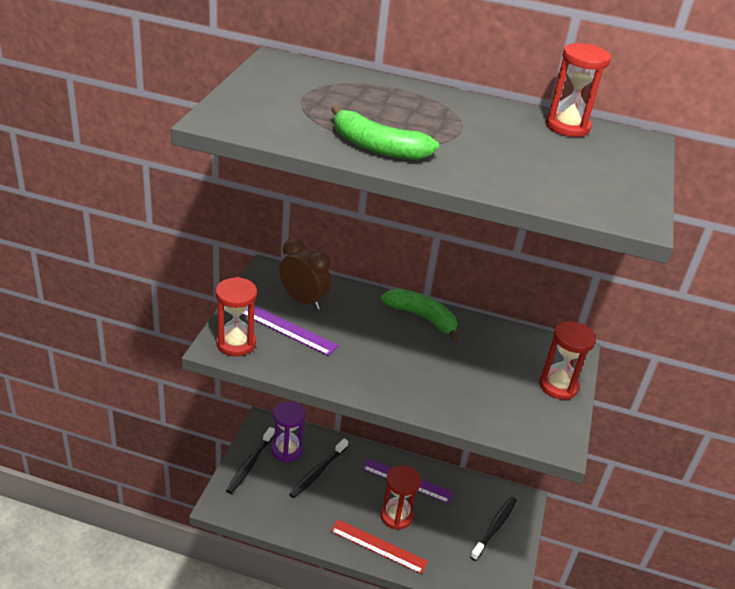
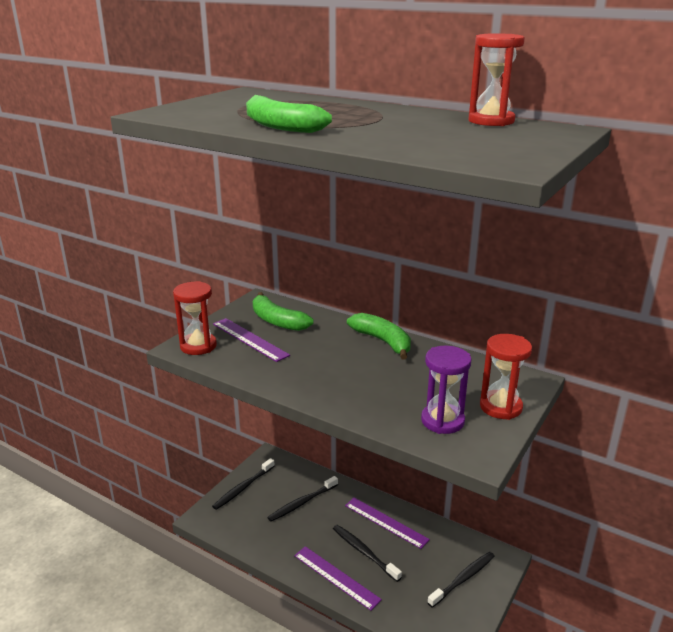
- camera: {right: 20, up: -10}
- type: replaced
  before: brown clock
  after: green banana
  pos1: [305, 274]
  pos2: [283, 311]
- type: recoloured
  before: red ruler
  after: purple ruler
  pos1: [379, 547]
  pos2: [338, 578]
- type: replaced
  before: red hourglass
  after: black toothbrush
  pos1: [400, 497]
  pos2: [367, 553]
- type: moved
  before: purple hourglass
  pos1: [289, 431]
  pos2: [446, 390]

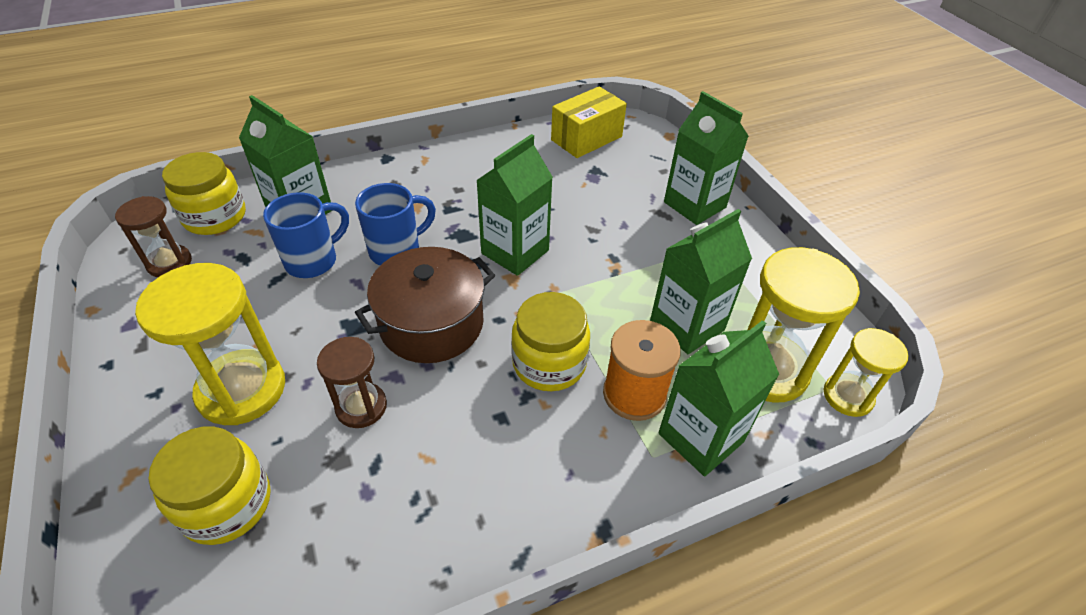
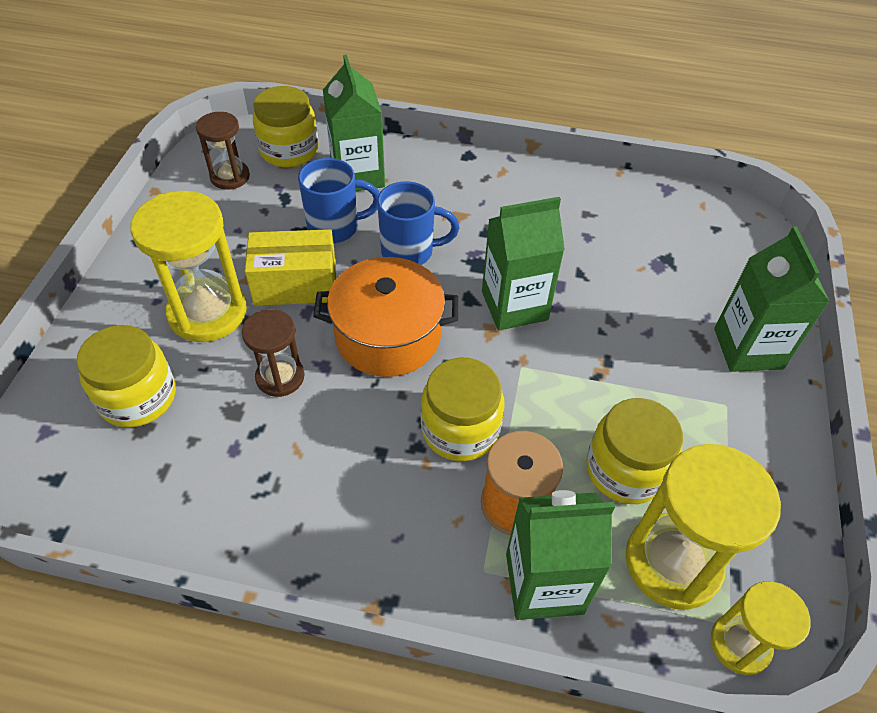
- camera: {right: 35, up: 5}
- type: moved
  before: yellow box
  pos1: [589, 122]
  pos2: [290, 267]
- type: recoloured
  before: brown pot
  after: orange pot
  pos1: [425, 305]
  pos2: [385, 317]
- type: replaced
  before: green carton
  after: yellow jar
  pos1: [701, 281]
  pos2: [634, 451]

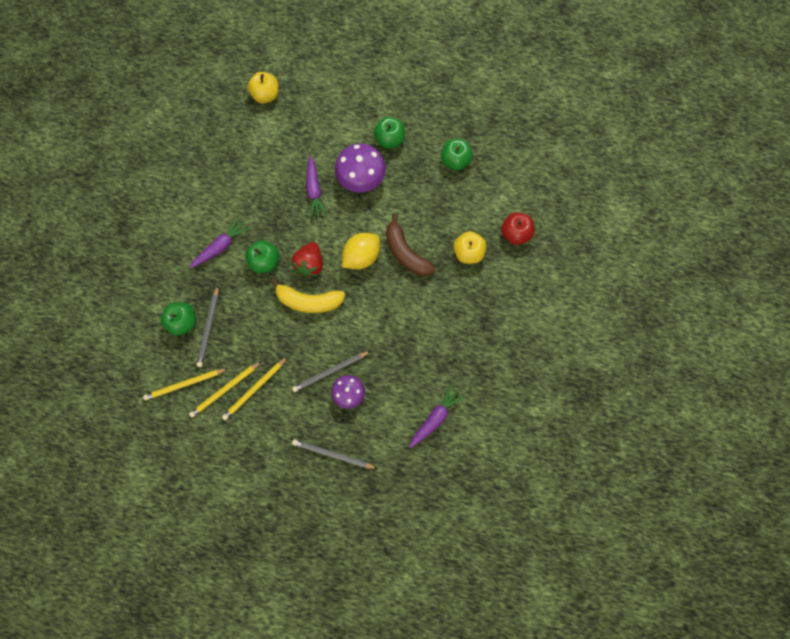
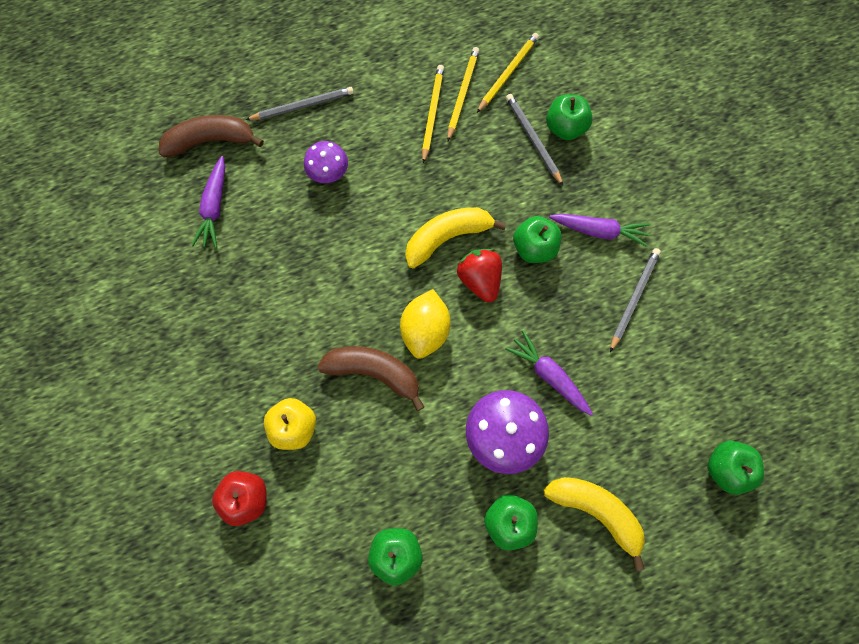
- camera: {right: 145, up: 0}
- type: added
  after: brown banana
  pos2: [211, 136]
- type: added
  after: yellow banana
  pos2: [594, 524]
- type: turned
  before: purple carrot
  pos1: [220, 242]
  pos2: [600, 230]
  turn: -90
- type: moved
  before: grey pencil
  pos1: [331, 371]
  pos2: [635, 300]
- type: recoloured
  before: yellow apple
  after: green apple
  pos1: [263, 87]
  pos2: [736, 468]

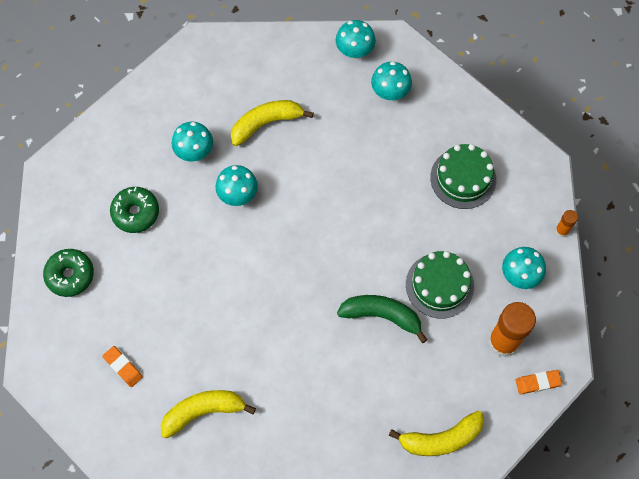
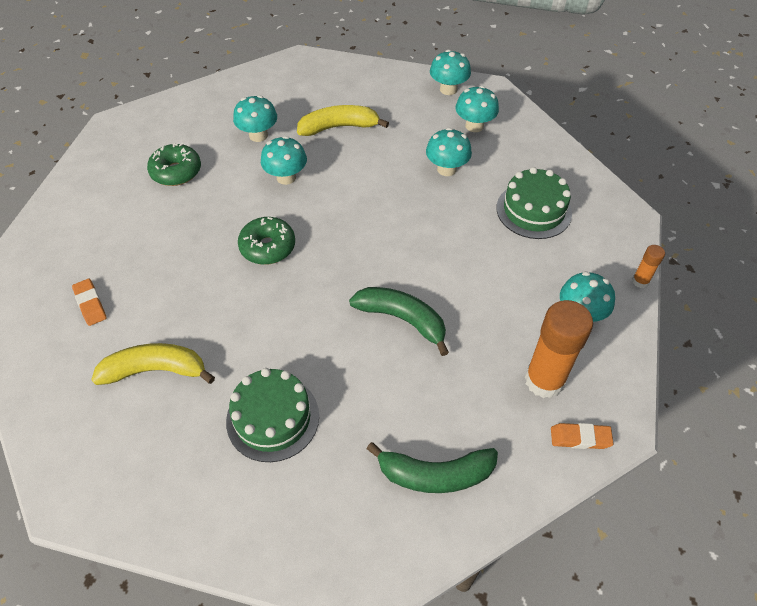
- camera: {right: 15, up: -15}
- type: moved
  before: green cake
  pos1: [440, 284]
  pos2: [272, 415]
- type: moved
  before: green donut
  pos1: [68, 273]
  pos2: [266, 241]
- type: recoloured
  before: yellow banana
  after: green banana
  pos1: [436, 433]
  pos2: [432, 467]
- type: added
  after: turquoise mushroom
  pos2: [449, 152]

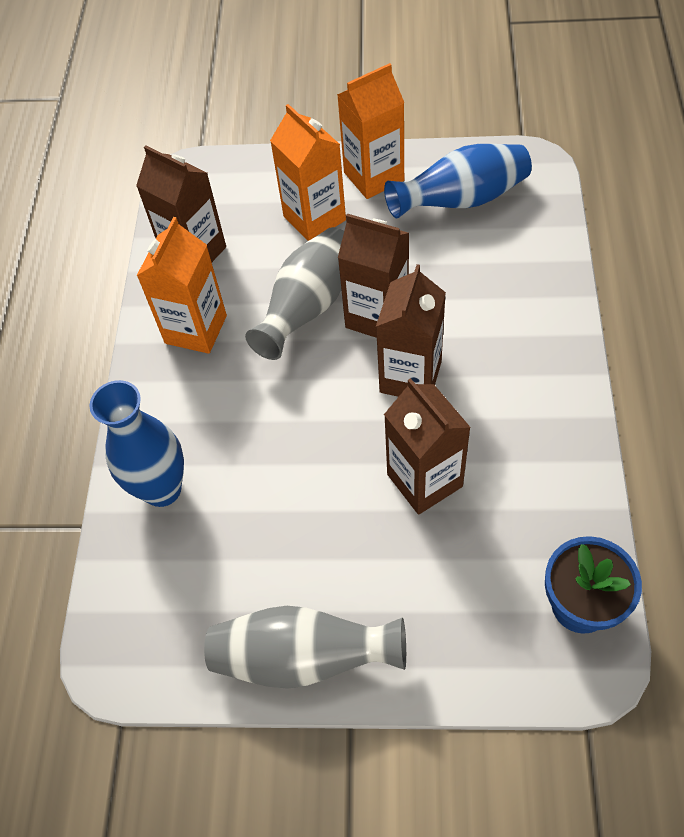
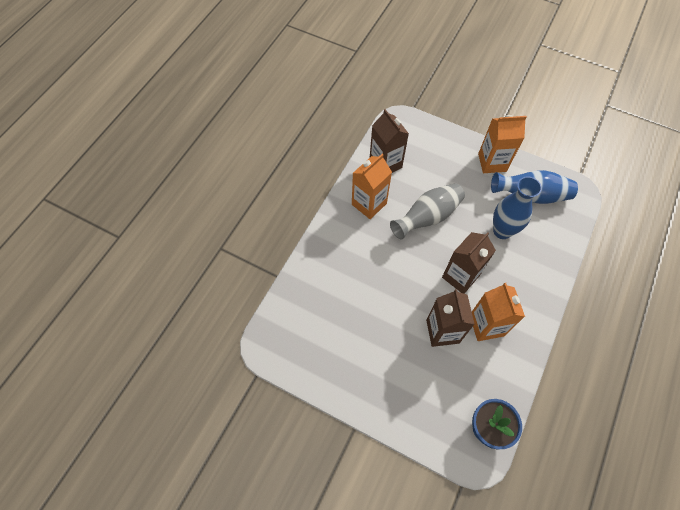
- camera: {right: 20, up: 5}
- type: moved
  before: orange carton
  pos1: [308, 172]
  pos2: [498, 312]
- type: moved
  before: blue vase
  pos1: [137, 443]
  pos2: [517, 208]
- type: removed
  before: grey vase
  pos1: [305, 647]
- type: removed
  before: brown carton
  pos1: [373, 275]

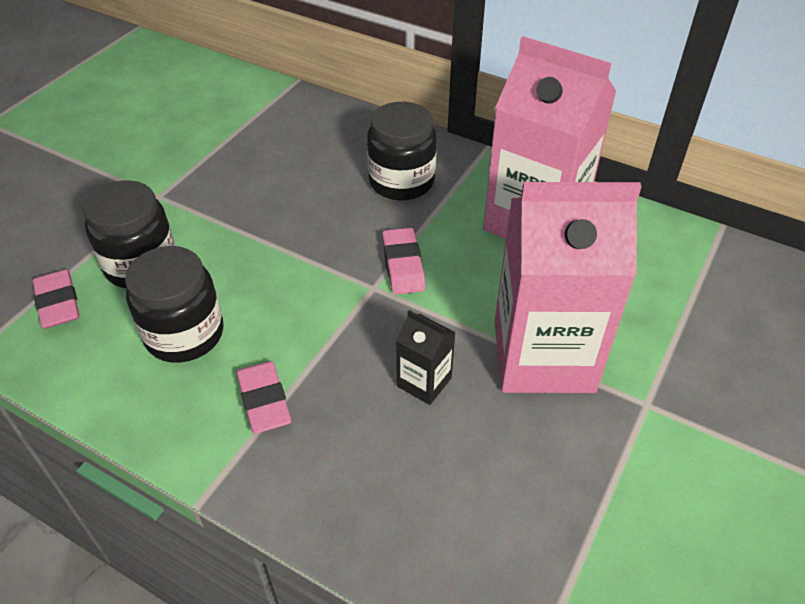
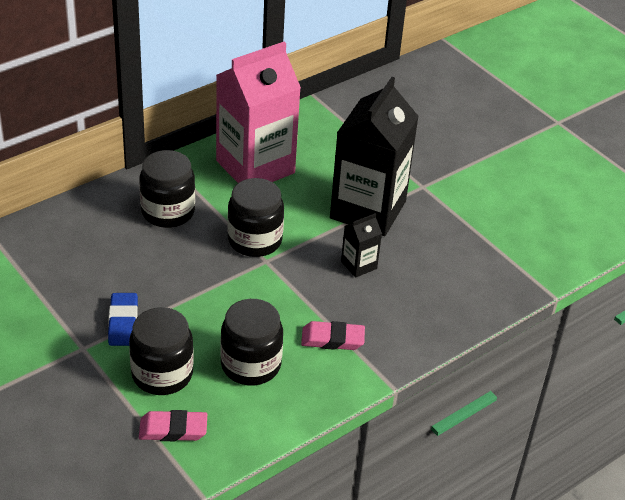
- camera: {right: -70, up: -5}
- type: added
  after: blue eraser
  pos2: [123, 319]
- type: replaced
  before: pink eraser
  after: black jar
  pos1: [404, 261]
  pos2: [255, 217]
- type: recoloured
  before: pink carton
  after: black carton
  pos1: [568, 287]
  pos2: [374, 156]

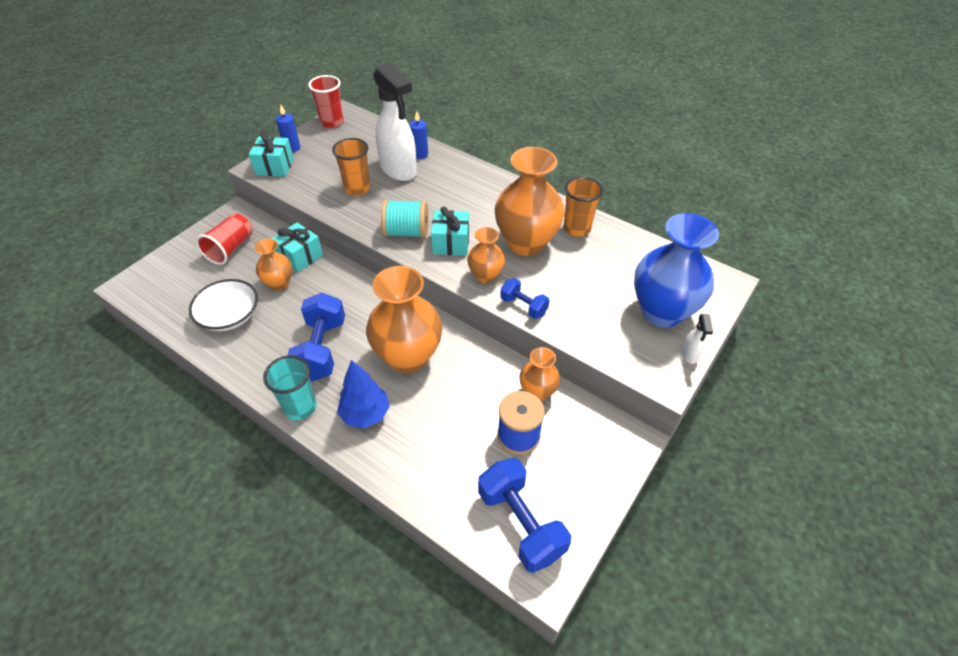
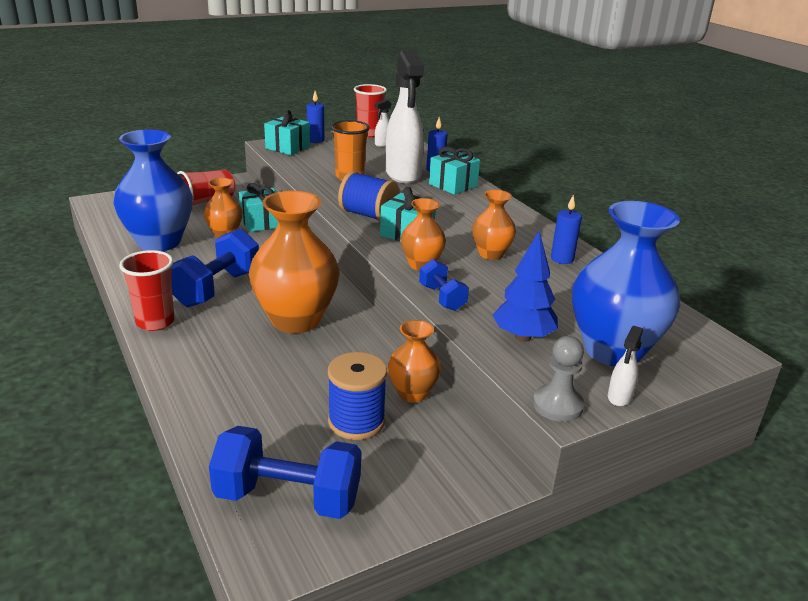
- camera: {right: 25, up: -20}
- type: replaced
  before: white bowl
  after: blue vase
  pos1: [223, 305]
  pos2: [153, 190]
- type: recoloured
  before: turquoise cup
  after: red cup
  pos1: [290, 387]
  pos2: [147, 290]
- type: turned
  before: blue dumbbell
  pos1: [524, 515]
  pos2: [285, 472]
  turn: -75
- type: recoloured
  before: turquoise spool
  after: blue spool
  pos1: [404, 218]
  pos2: [369, 196]
- type: added
  after: white spray bottle
  pos2: [383, 123]
- type: added
  after: turquoise gift
  pos2: [454, 171]
- type: resized
  before: orange vase
  pos1: [529, 201]
  pos2: [494, 225]
  scale: 0.53
- type: moved
  before: blue tree
  pos1: [363, 394]
  pos2: [525, 286]
- type: added
  after: grey pawn
  pos2: [558, 379]
- type: replaced
  before: orange cup
  after: blue candle
  pos1: [583, 207]
  pos2: [566, 229]

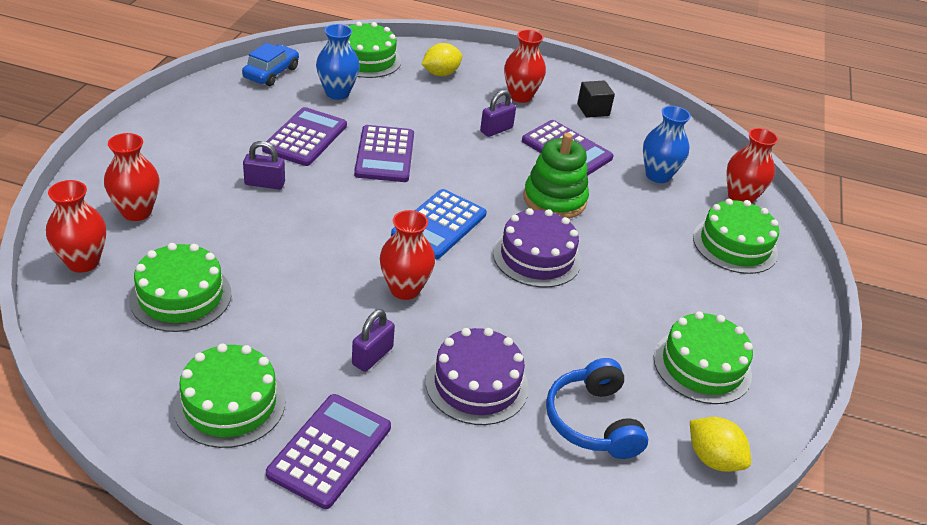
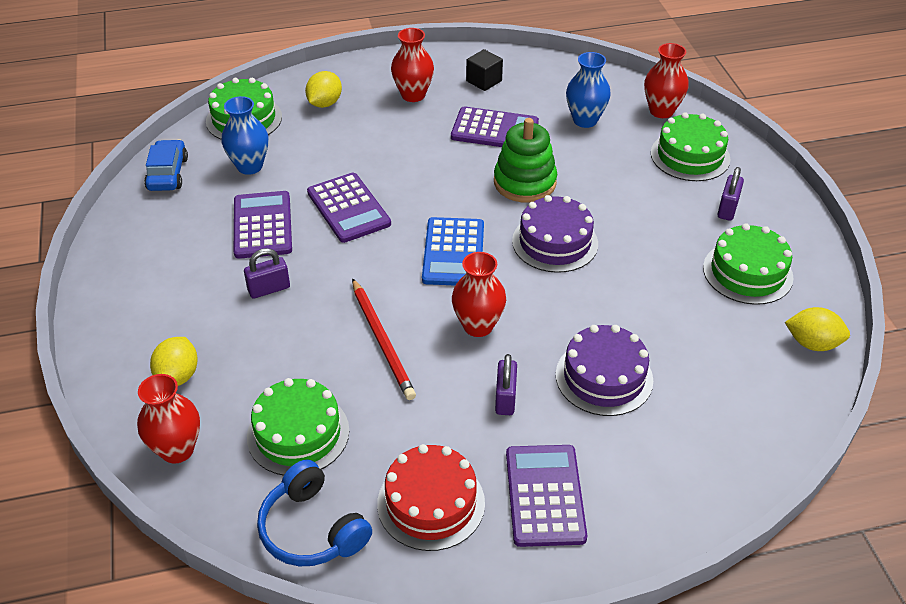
- camera: {right: -25, up: 5}
- type: replaced
  before: red vase
  after: yellow lemon
  pos1: [132, 177]
  pos2: [174, 361]
- type: moved
  before: blue headphones
  pos1: [597, 408]
  pos2: [314, 512]
- type: added
  after: red pencil
  pos2: [384, 339]
- type: recoloured
  before: green cake
  after: red cake
  pos1: [229, 396]
  pos2: [431, 497]
- type: moved
  before: purple padlock
  pos1: [498, 113]
  pos2: [730, 194]

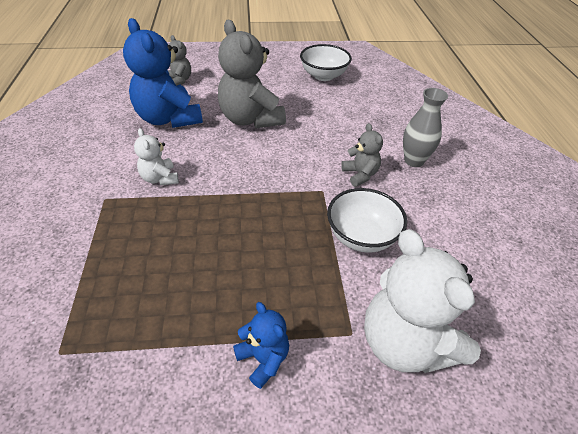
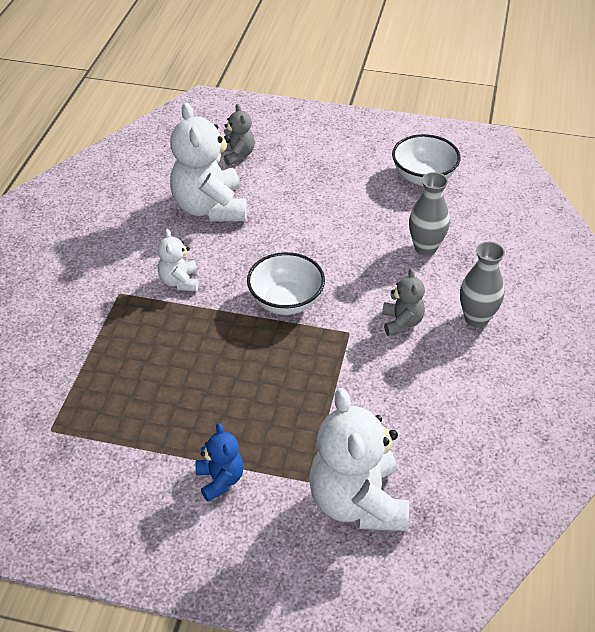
- camera: {right: 20, up: 0}
- type: recoloured
  before: blue teddy bear
  after: white teddy bear
  pos1: [163, 73]
  pos2: [208, 162]
- type: moved
  before: white bowl
  pos1: [367, 220]
  pos2: [286, 283]
- type: added
  after: grey vase
  pos2: [429, 214]
- type: removed
  before: grey teddy bear
  pos1: [252, 74]

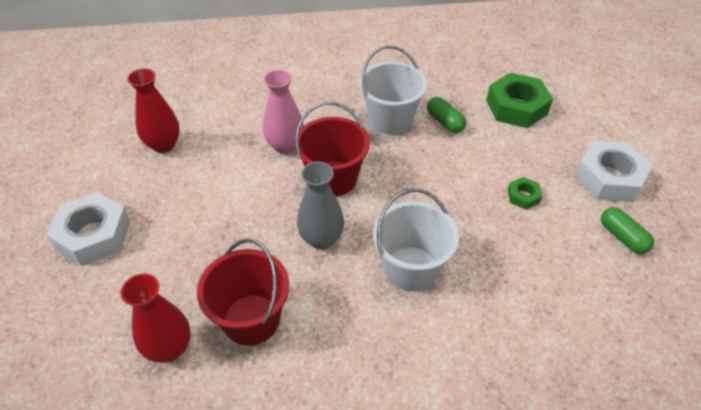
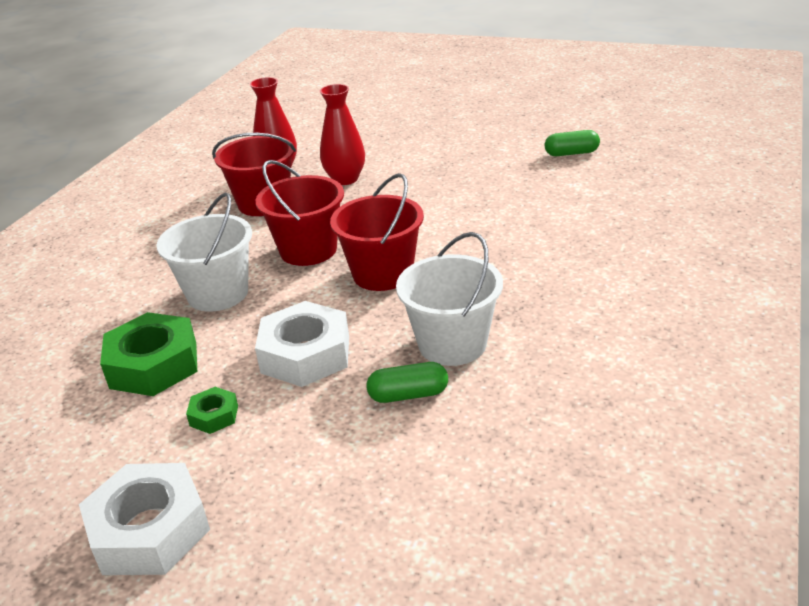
- camera: {right: 120, up: -15}
- type: moved
  before: green nut
  pos1: [519, 100]
  pos2: [148, 354]
- type: moved
  before: white nut
  pos1: [88, 229]
  pos2: [302, 344]
- type: replaced
  before: grey vase
  after: red bucket
  pos1: [320, 205]
  pos2: [300, 213]
- type: moved
  before: red vase
  pos1: [153, 110]
  pos2: [342, 134]
- type: moved
  before: green capsule
  pos1: [627, 230]
  pos2: [572, 143]
- type: removed
  before: pink vase
  pos1: [283, 112]

